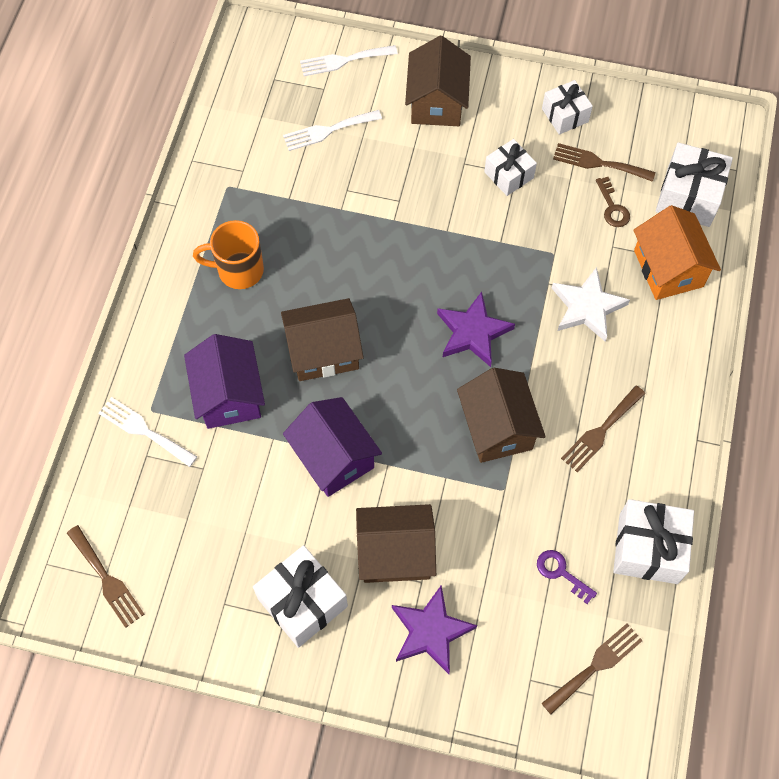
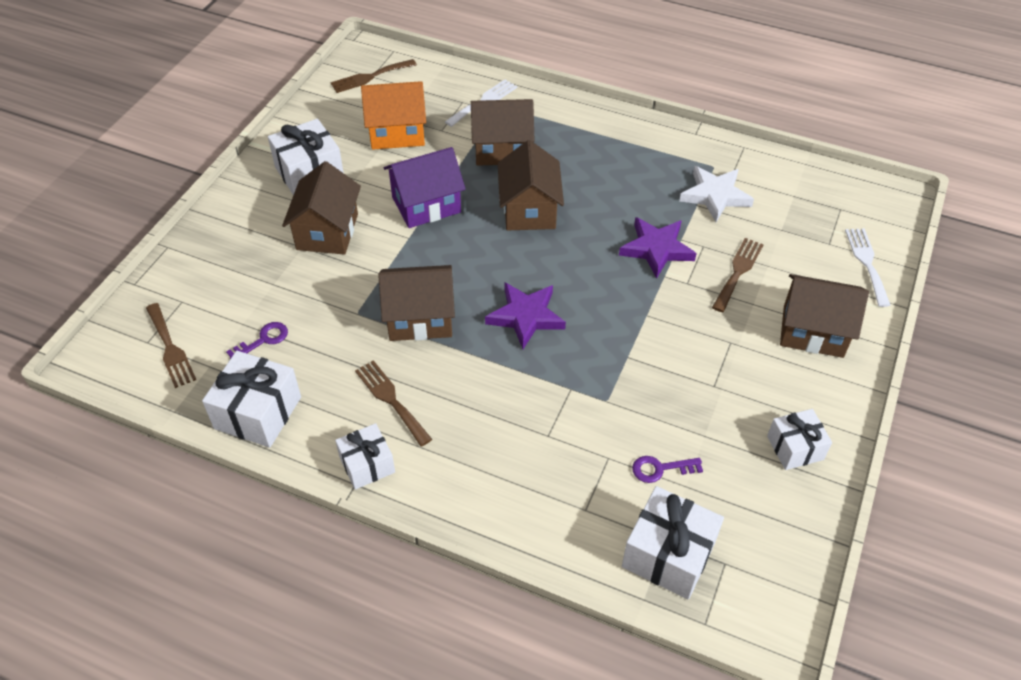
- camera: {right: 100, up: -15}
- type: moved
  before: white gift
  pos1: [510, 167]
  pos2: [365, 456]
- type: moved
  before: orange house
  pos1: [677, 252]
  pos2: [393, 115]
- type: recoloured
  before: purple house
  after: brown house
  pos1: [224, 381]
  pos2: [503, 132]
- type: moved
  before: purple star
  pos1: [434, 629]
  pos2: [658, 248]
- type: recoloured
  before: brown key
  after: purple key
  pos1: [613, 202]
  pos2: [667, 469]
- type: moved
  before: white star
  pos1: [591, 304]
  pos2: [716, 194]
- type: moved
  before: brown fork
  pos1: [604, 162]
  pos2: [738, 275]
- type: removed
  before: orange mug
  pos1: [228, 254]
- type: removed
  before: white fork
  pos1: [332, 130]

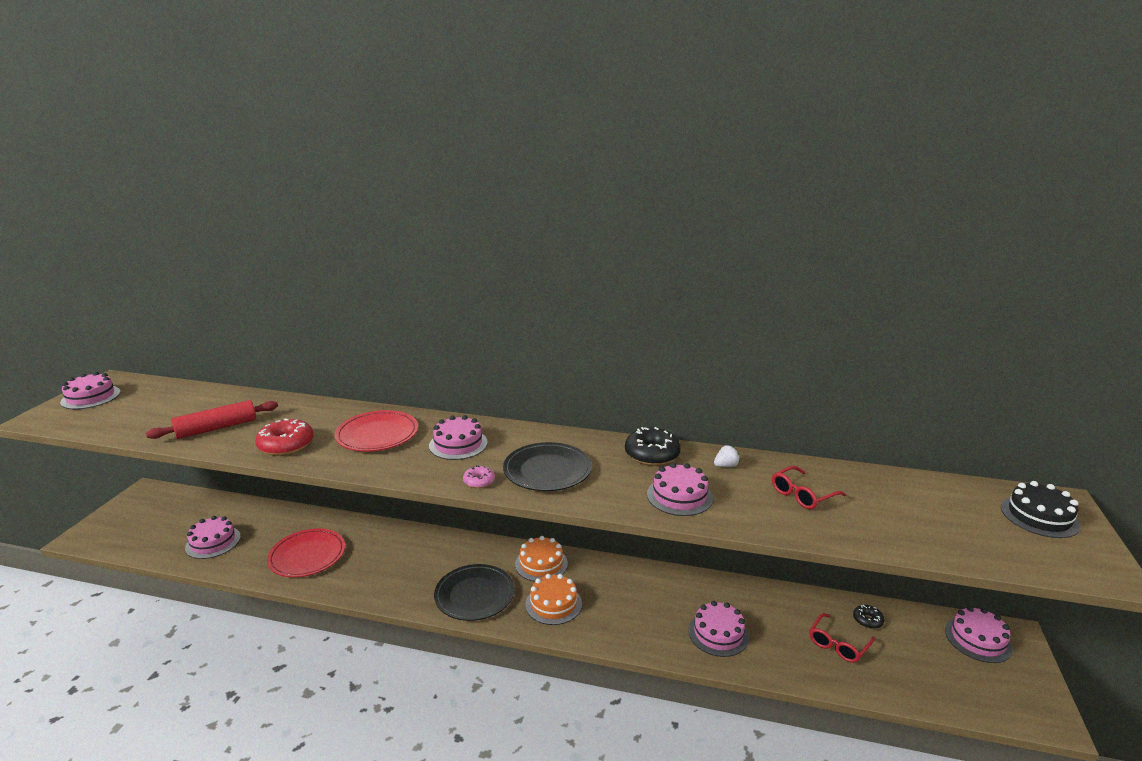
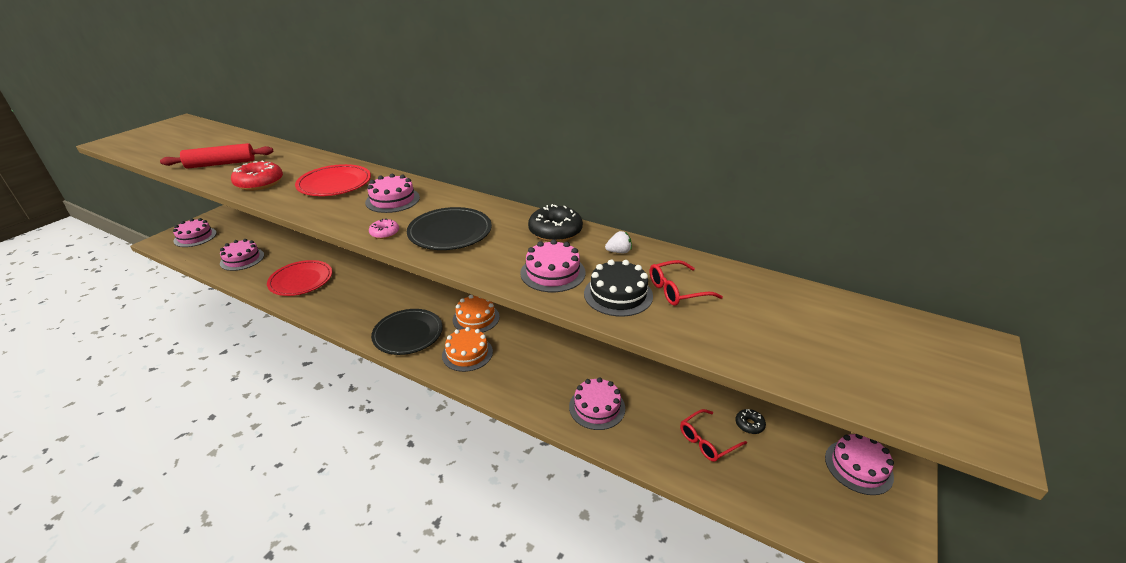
- camera: {right: 15, up: 10}
- type: moved
  before: pink cake
  pos1: [90, 390]
  pos2: [195, 232]
- type: moved
  before: black cake
  pos1: [1040, 509]
  pos2: [618, 288]

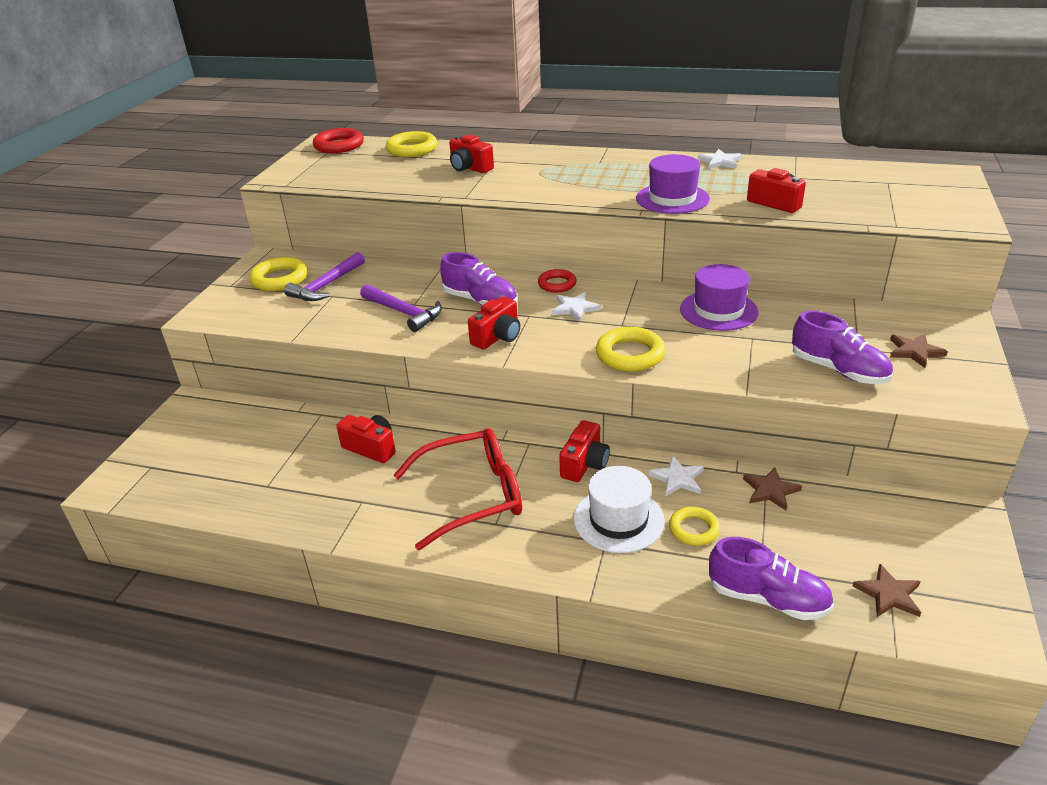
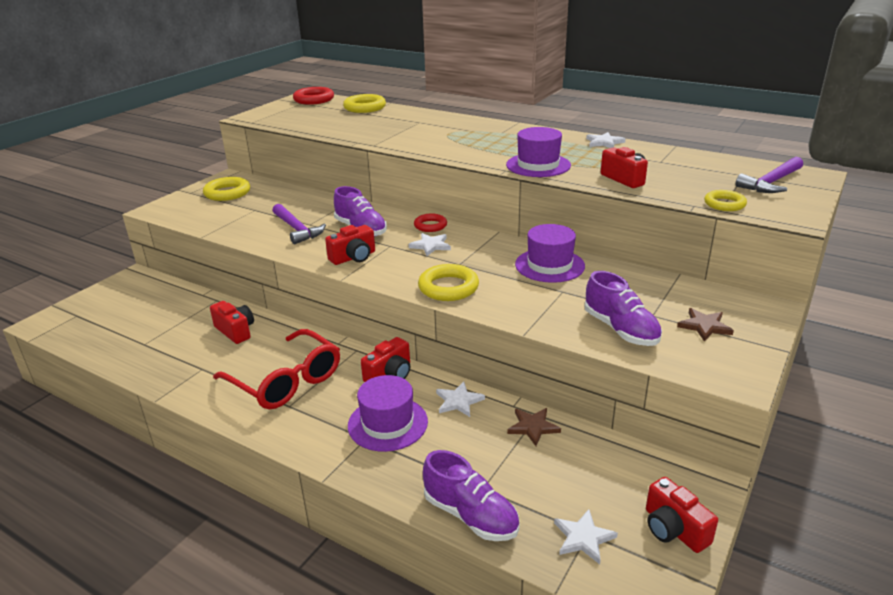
- camera: {right: 15, up: -5}
- type: turned
  before: red glasses
  pos1: [458, 489]
  pos2: [276, 369]
  turn: 45
- type: recoloured
  before: white hat
  after: purple hat
  pos1: [619, 509]
  pos2: [388, 413]
- type: recoloured
  before: brown star
  after: white star
  pos1: [887, 590]
  pos2: [586, 536]
- type: moved
  before: red camera
  pos1: [471, 153]
  pos2: [682, 515]
- type: moved
  before: yellow ring
  pos1: [694, 526]
  pos2: [725, 200]
- type: moved
  before: purple hammer
  pos1: [324, 276]
  pos2: [769, 175]

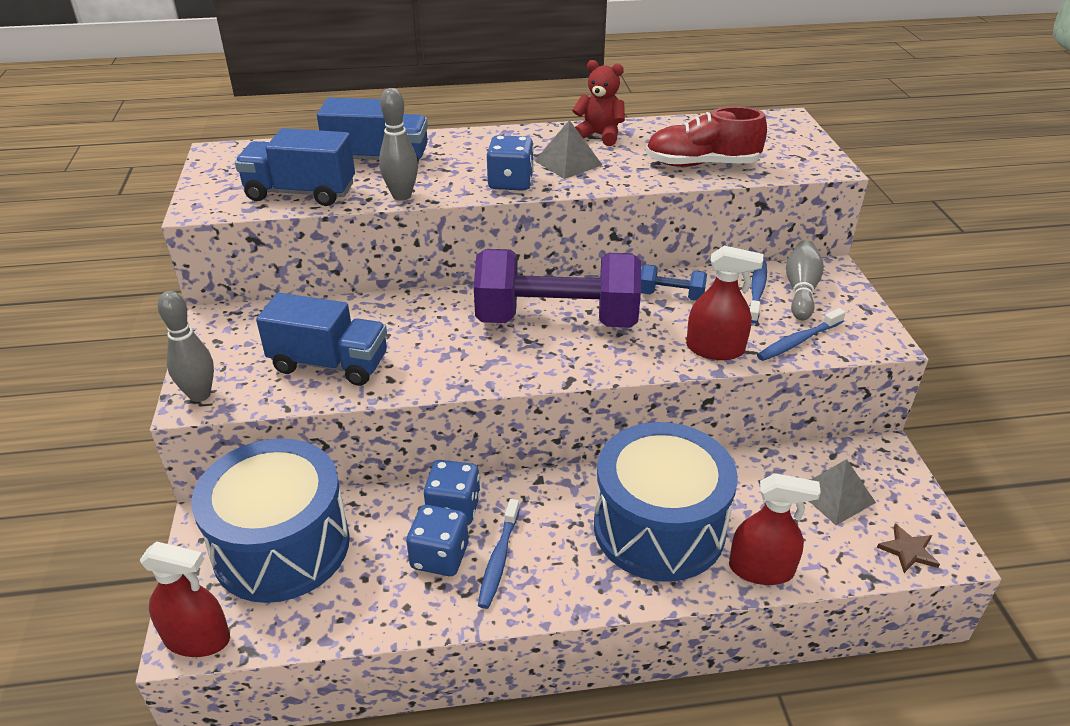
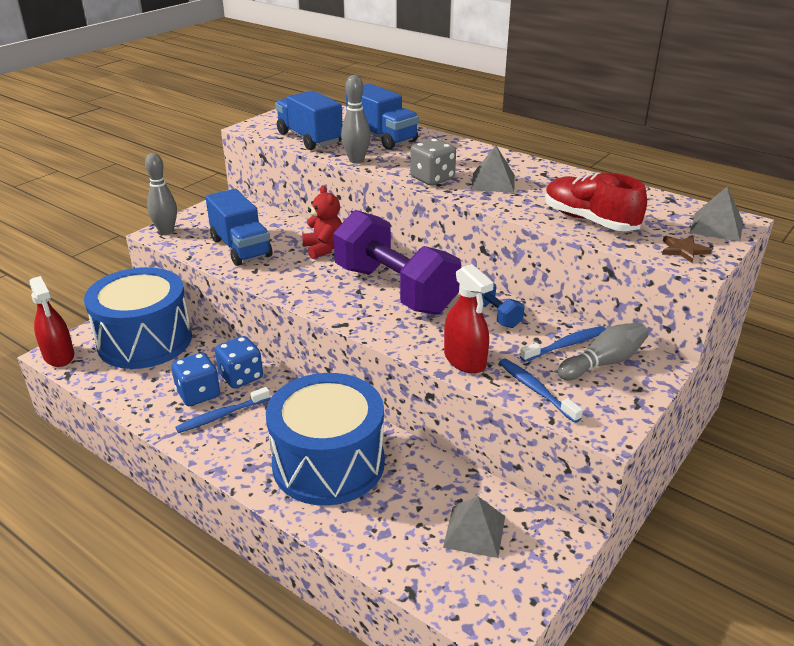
- camera: {right: 45, up: -5}
- type: moved
  before: red teddy bear
  pos1: [598, 103]
  pos2: [322, 222]
- type: recoloured
  before: blue dice
  after: grey dice
  pos1: [510, 163]
  pos2: [433, 162]
- type: turned
  before: blue toothbrush
  pos1: [801, 334]
  pos2: [541, 390]
  turn: 45
- type: moved
  before: brown star
  pos1: [908, 548]
  pos2: [687, 249]
- type: added
  after: grey pyramid
  pos2: [716, 214]
- type: removed
  before: red spray bottle
  pos1: [775, 529]

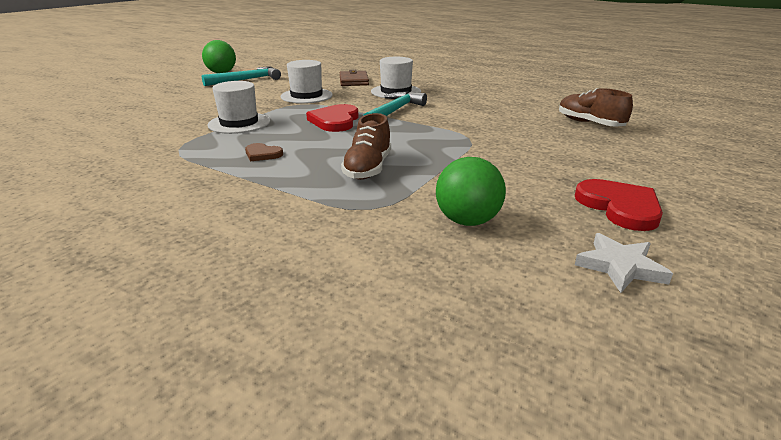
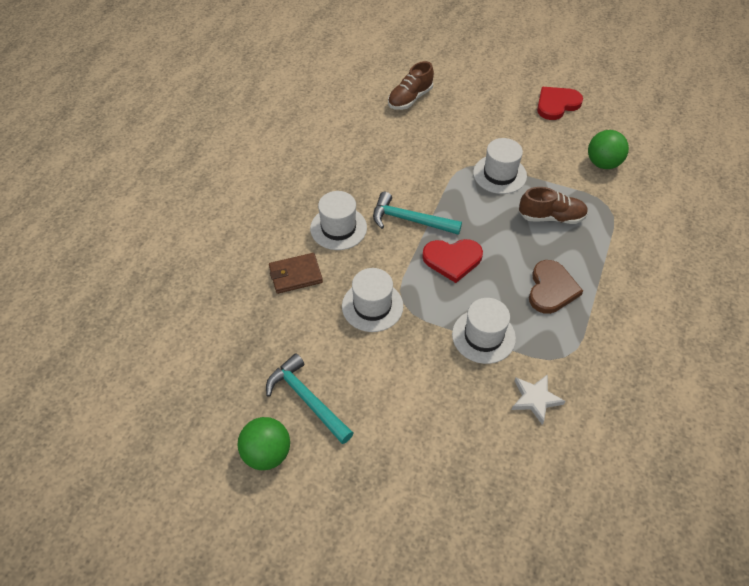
- camera: {right: -100, up: 25}
- type: added
  after: white hat
  pos2: [500, 166]
- type: moved
  before: white star
  pos1: [624, 263]
  pos2: [538, 399]
- type: resized
  before: brown heart
  pos1: [264, 152]
  pos2: [556, 287]
  scale: 1.79

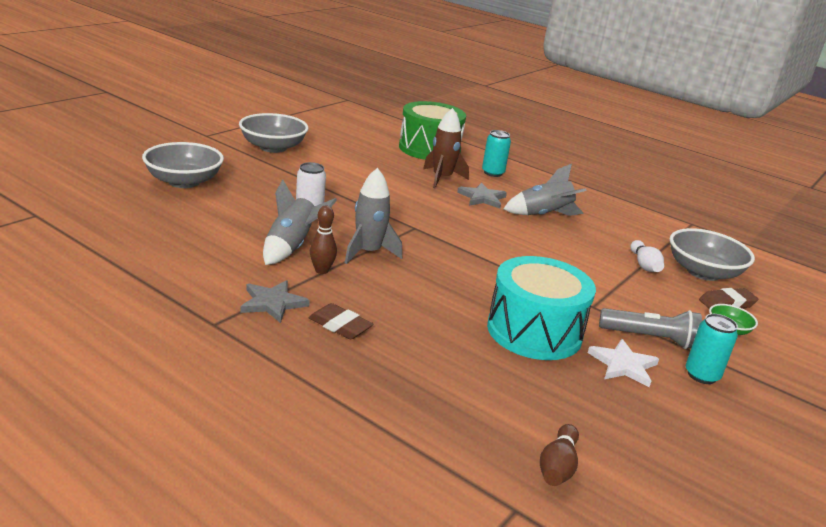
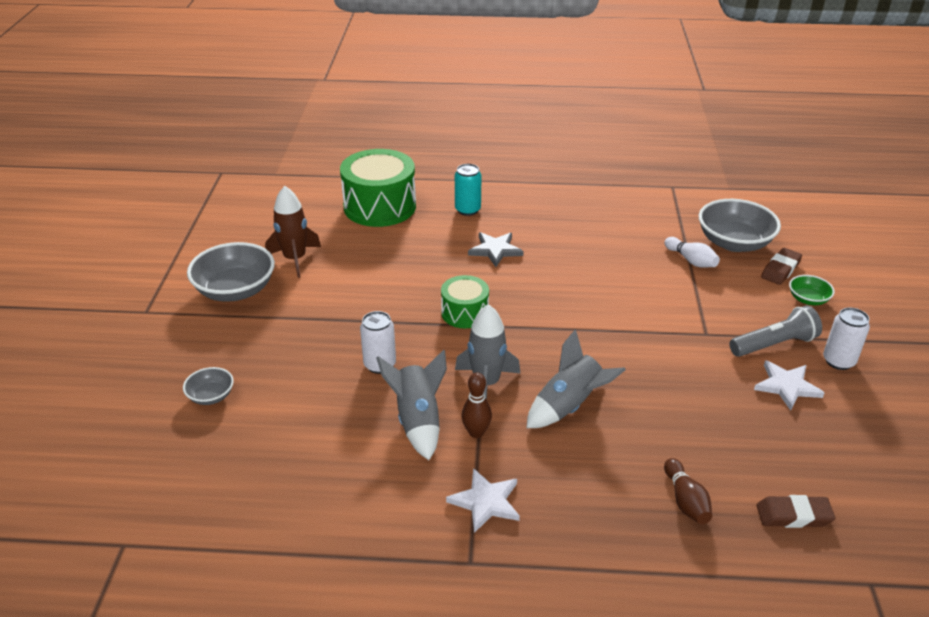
- camera: {right: -30, up: 10}
- type: resized
  before: grey bowl
  pos1: [183, 165]
  pos2: [208, 386]
  scale: 0.51
- type: moved
  before: brown rocket
  pos1: [446, 148]
  pos2: [293, 232]
- type: added
  after: green drum
  pos2: [465, 301]
- type: recoloured
  before: grey star
  after: white star
  pos1: [275, 301]
  pos2: [483, 500]
- type: moved
  before: grey rocket
  pos1: [545, 190]
  pos2: [576, 378]
- type: moved
  before: brown bowling pin
  pos1: [559, 455]
  pos2: [688, 491]
- type: moved
  before: brown eraser
  pos1: [341, 321]
  pos2: [795, 511]
- type: recoloured
  before: turquoise can
  after: white can
  pos1: [712, 349]
  pos2: [846, 339]
- type: removed
  before: turquoise drum
  pos1: [541, 308]

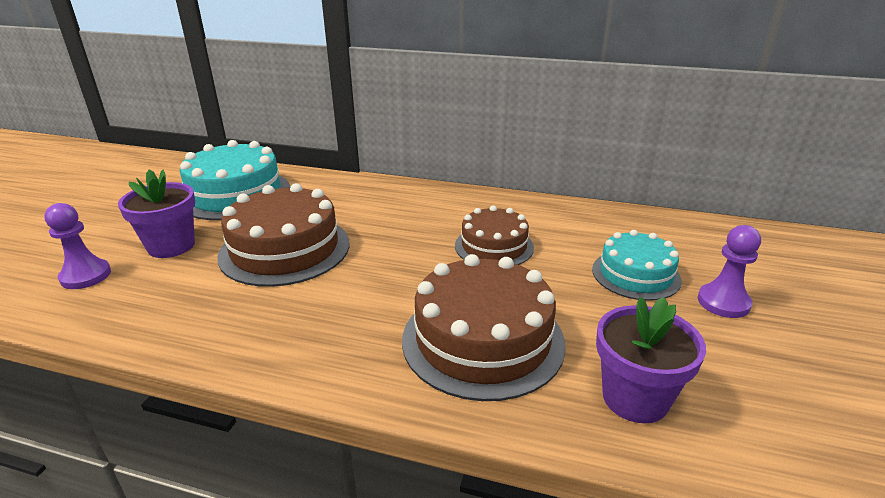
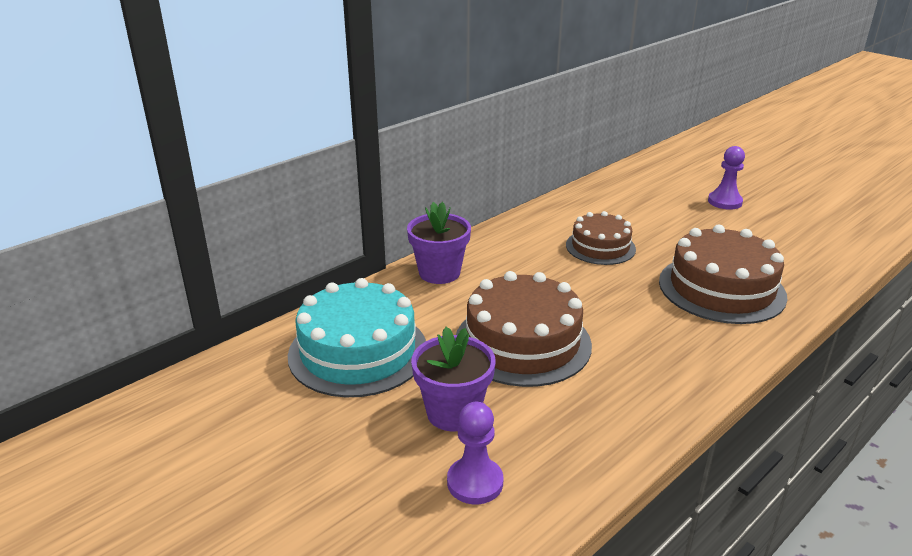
- camera: {right: -60, up: 0}
- type: moved
  before: purple flower pot
  pos1: [651, 360]
  pos2: [439, 243]
- type: removed
  before: turquoise cake
  pos1: [637, 265]

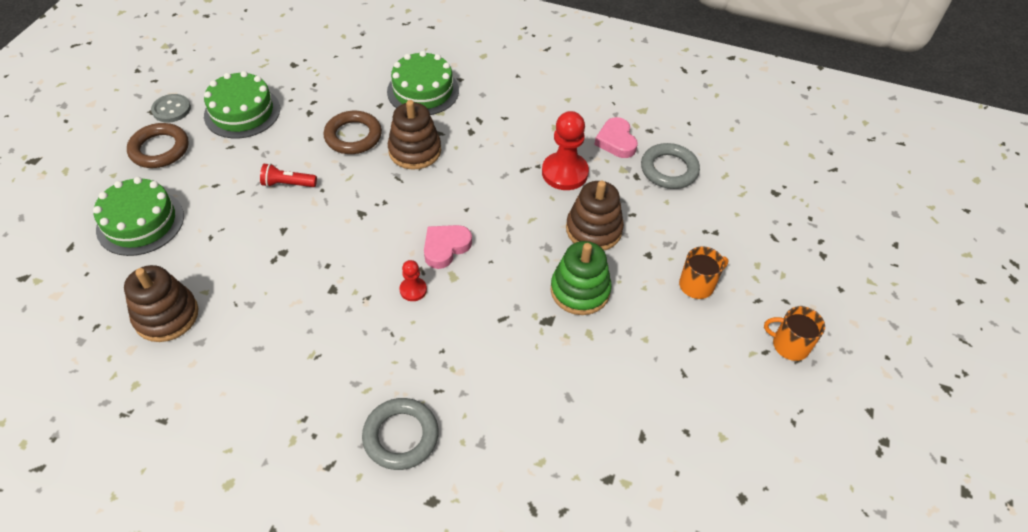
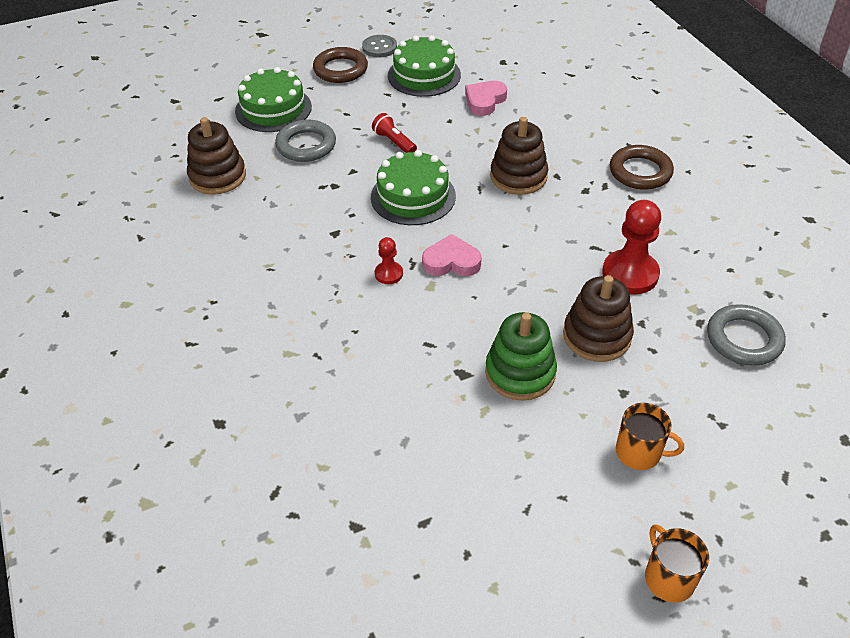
- camera: {right: 50, up: -5}
- type: moved
  before: grey ring
  pos1: [400, 434]
  pos2: [305, 141]
- type: moved
  before: green cake
  pos1: [423, 83]
  pos2: [413, 187]
- type: moved
  before: pink heart
  pos1: [616, 137]
  pos2: [486, 98]
- type: moved
  before: brown ring
  pos1: [353, 132]
  pos2: [642, 167]

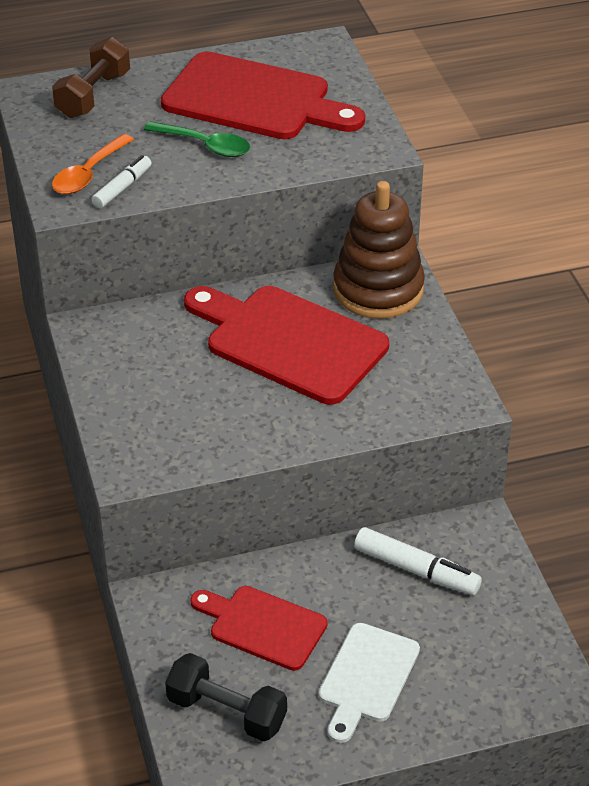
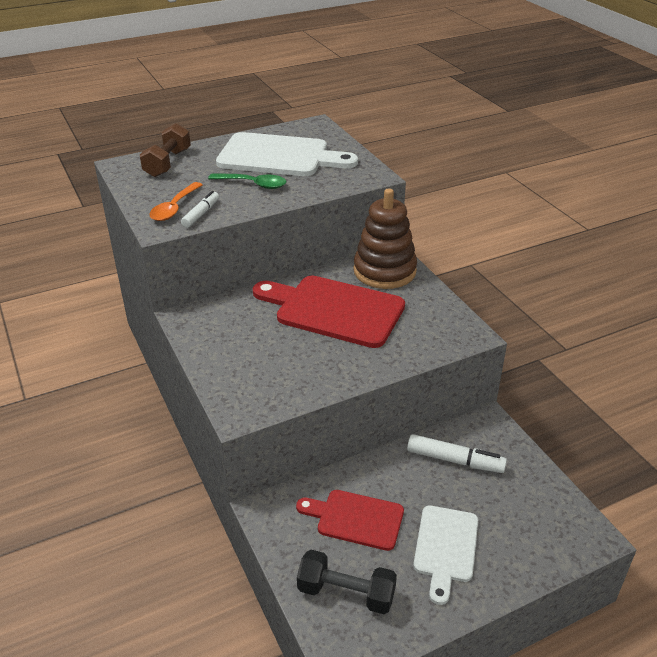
- camera: {right: -10, up: -5}
- type: recoloured
  before: red cutting board
  after: white cutting board
  pos1: [263, 95]
  pos2: [287, 154]

